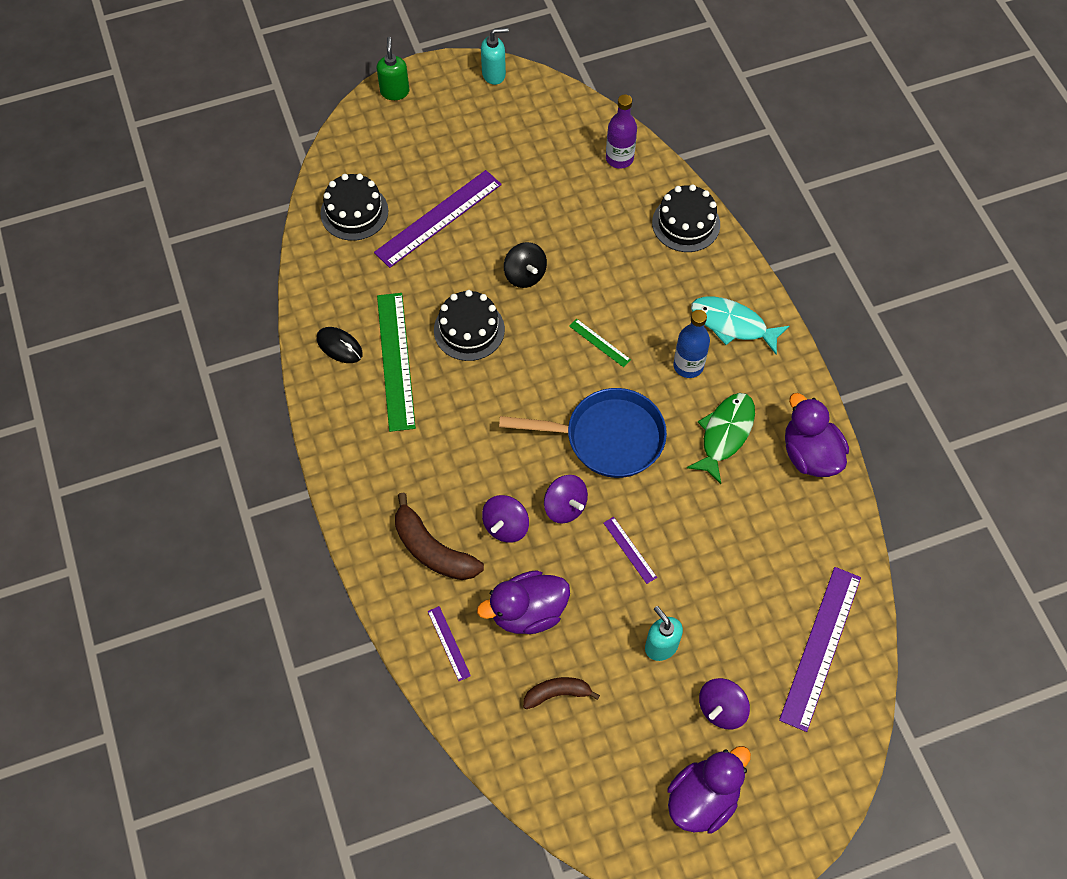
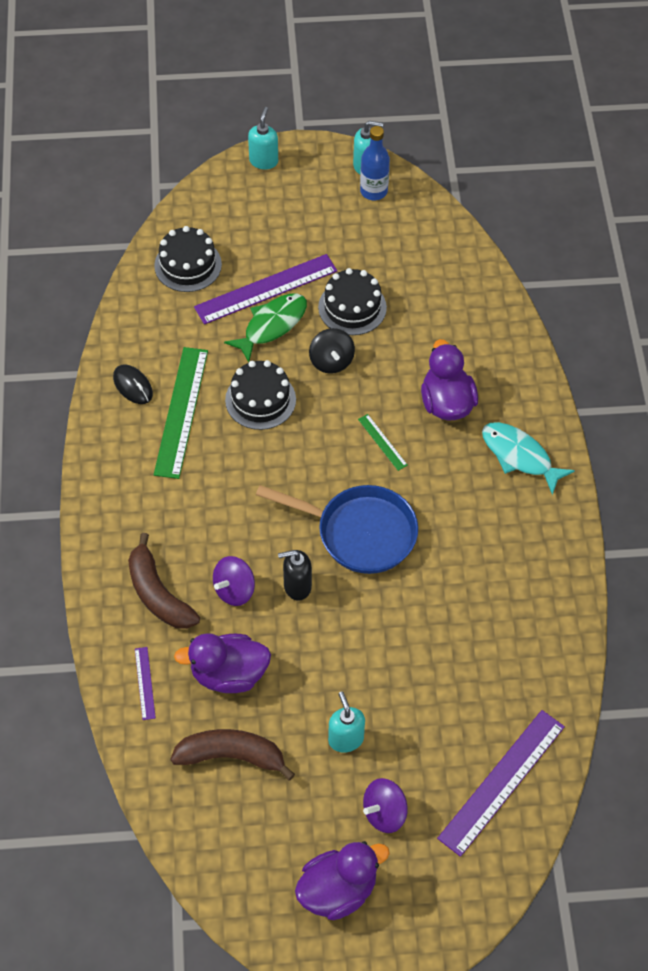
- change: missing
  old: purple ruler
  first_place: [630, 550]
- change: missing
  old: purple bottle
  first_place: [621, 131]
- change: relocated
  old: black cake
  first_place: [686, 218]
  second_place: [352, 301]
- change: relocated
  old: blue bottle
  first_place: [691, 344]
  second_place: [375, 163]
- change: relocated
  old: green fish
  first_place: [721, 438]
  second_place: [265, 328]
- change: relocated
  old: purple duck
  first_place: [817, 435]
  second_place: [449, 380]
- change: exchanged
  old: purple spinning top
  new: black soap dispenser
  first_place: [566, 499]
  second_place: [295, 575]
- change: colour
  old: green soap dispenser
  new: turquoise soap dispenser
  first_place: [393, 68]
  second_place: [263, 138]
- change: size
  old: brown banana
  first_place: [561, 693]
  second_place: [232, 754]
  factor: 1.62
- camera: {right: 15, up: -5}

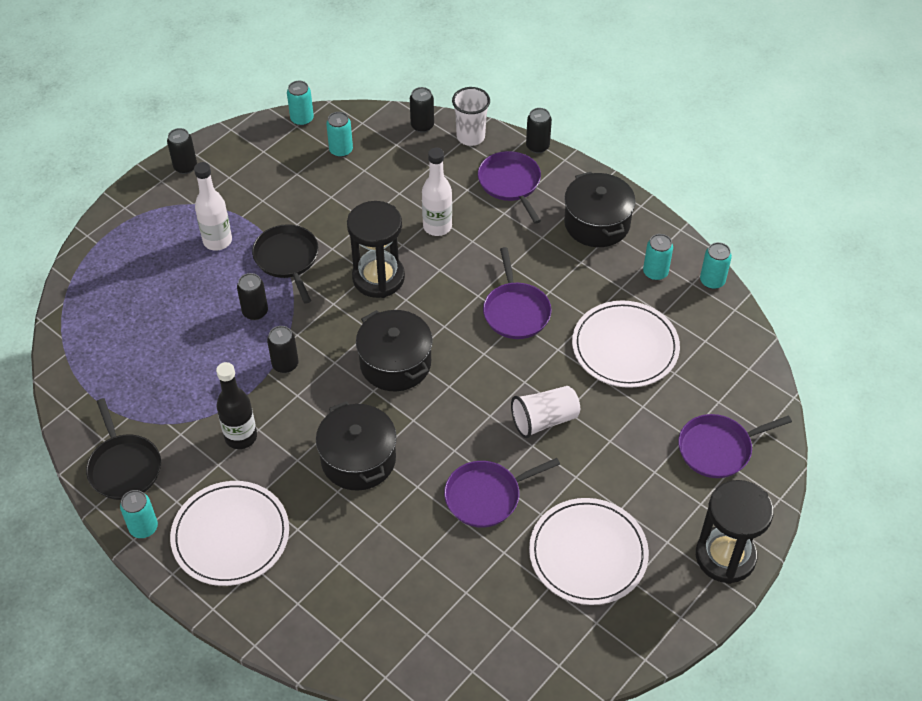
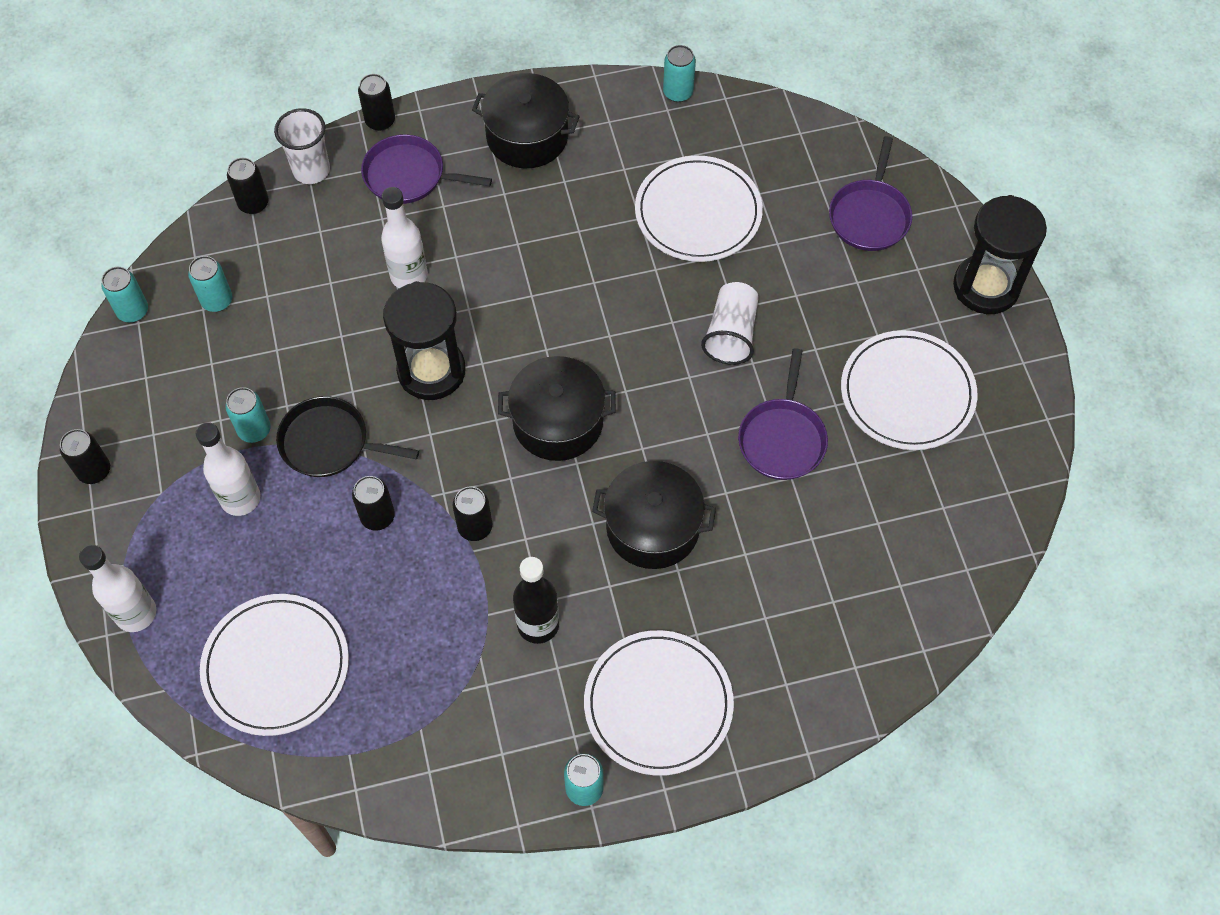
- change: missing
  old: black pan
  first_place: [123, 449]
- change: missing
  old: purple pan
  first_place: [517, 293]
- change: appeared
  new: white bottle
  second_place: [117, 588]
- change: appeared
  new: white plate
  second_place: [274, 665]
- change: relocated
  old: turquoise can
  first_place: [658, 257]
  second_place: [248, 415]
- camera: {right: -55, up: 10}

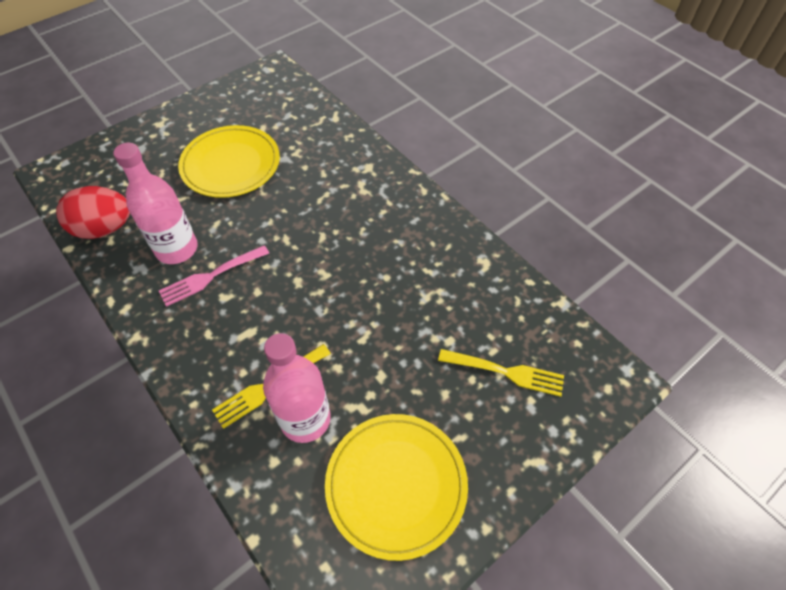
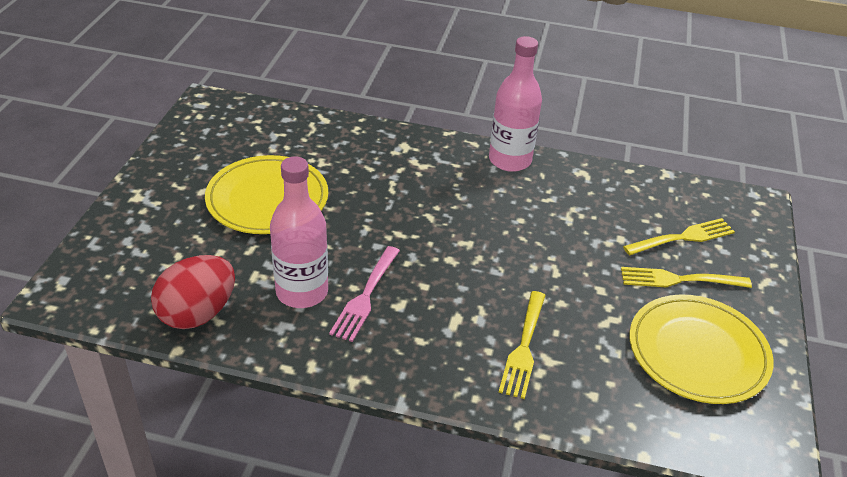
- change: appeared
  new: yellow fork
  second_place: [686, 277]
- change: relocated
  old: pink bottle
  first_place: [297, 388]
  second_place: [515, 104]
- camera: {right: -40, up: -15}

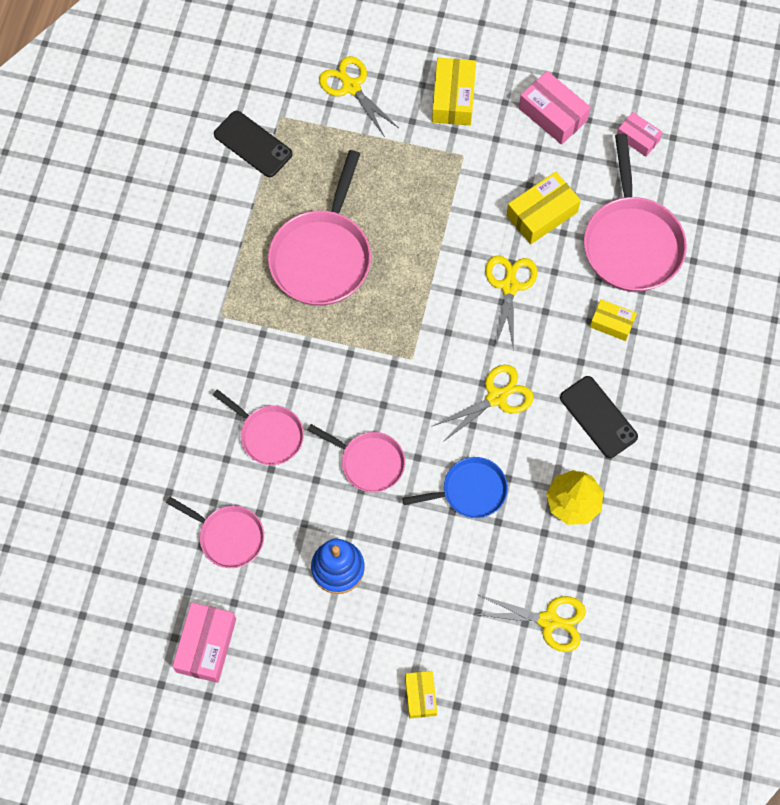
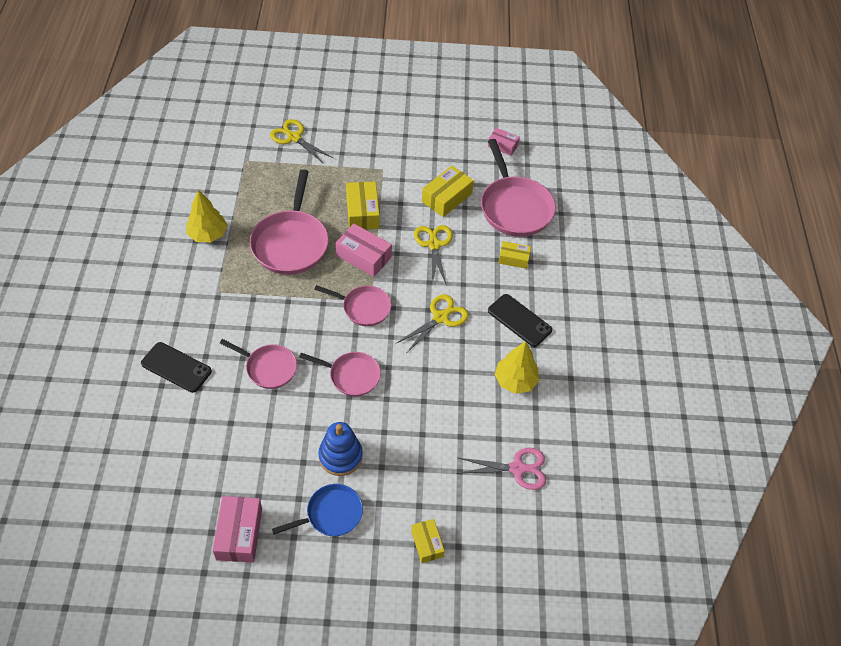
- change: appeared
  new: yellow tree
  second_place: [206, 216]
- change: relocated
  old: pink pan
  first_place: [215, 532]
  second_place: [353, 305]
- change: relocated
  old: black phone
  first_place: [253, 144]
  second_place: [176, 367]
- change: relocated
  old: blue pan
  first_place: [455, 487]
  second_place: [317, 510]
- change: relocated
  old: yellow box
  first_place: [454, 91]
  second_place: [363, 205]
- change: relocated
  old: pink box
  first_place: [555, 108]
  second_place: [364, 250]
- change: colour
  old: yellow scissors
  new: pink scissors
  first_place: [530, 623]
  second_place: [501, 469]
- camera: {right: -15, up: -15}

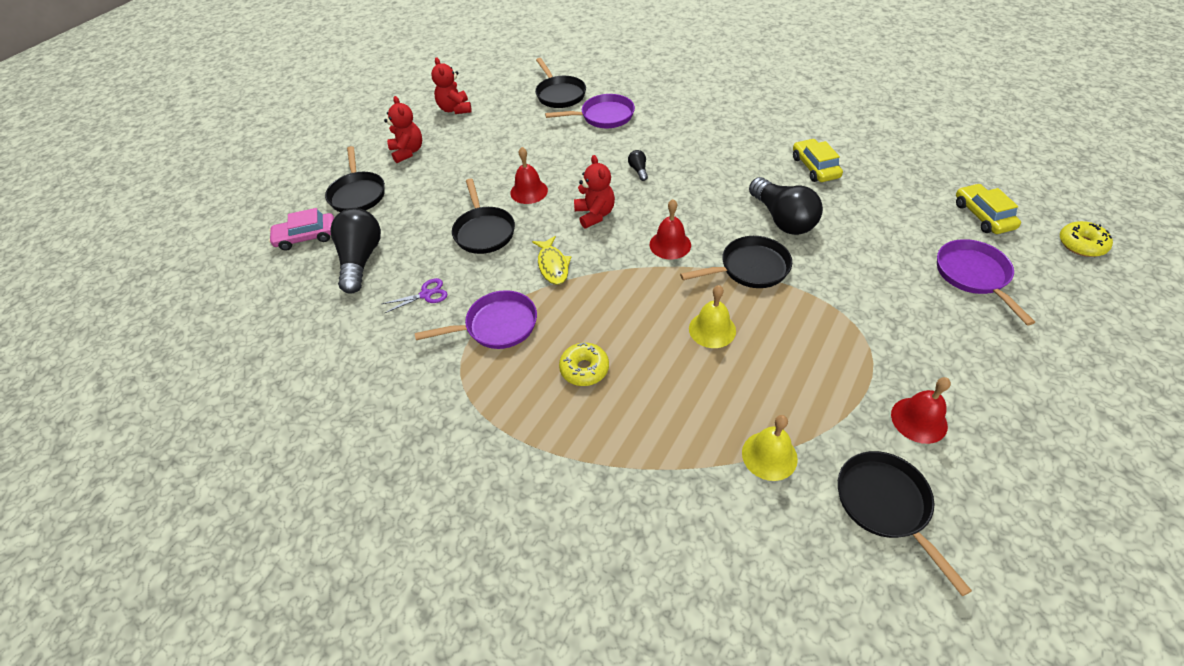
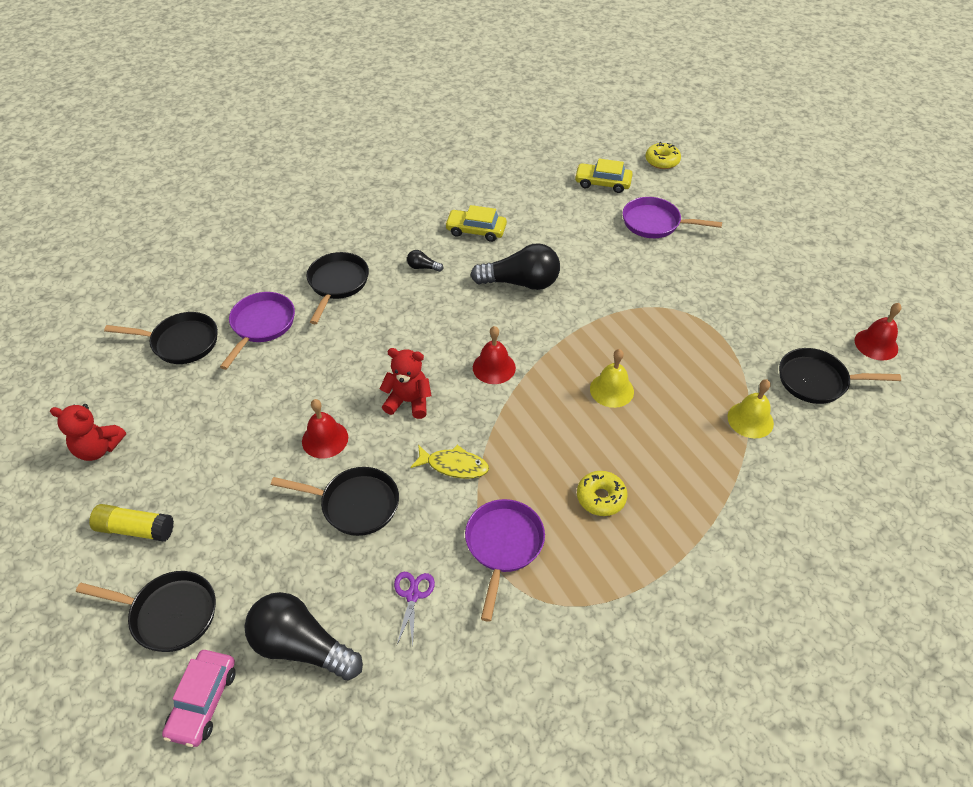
- change: relocated
  old: black light bulb
  first_place: [638, 165]
  second_place: [425, 261]
- change: relocated
  old: black pan
  first_place: [736, 262]
  second_place: [337, 288]
- change: relocated
  old: red bell
  first_place: [921, 410]
  second_place: [878, 332]
- change: exchanged
  old: red teddy bear
  new: yellow glue stick
  first_place: [403, 129]
  second_place: [131, 523]
- camera: {right: -65, up: 0}

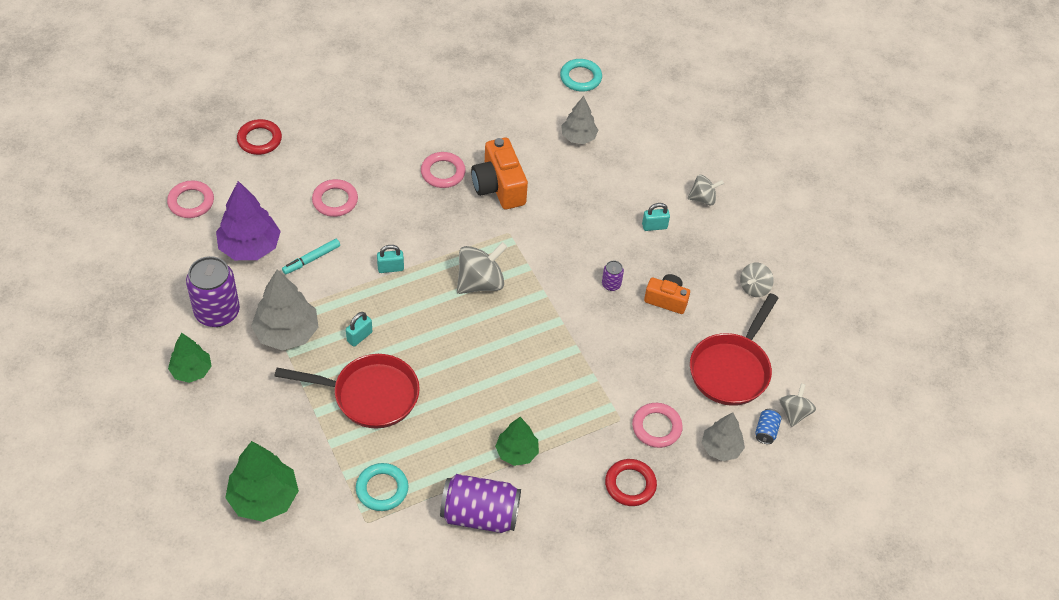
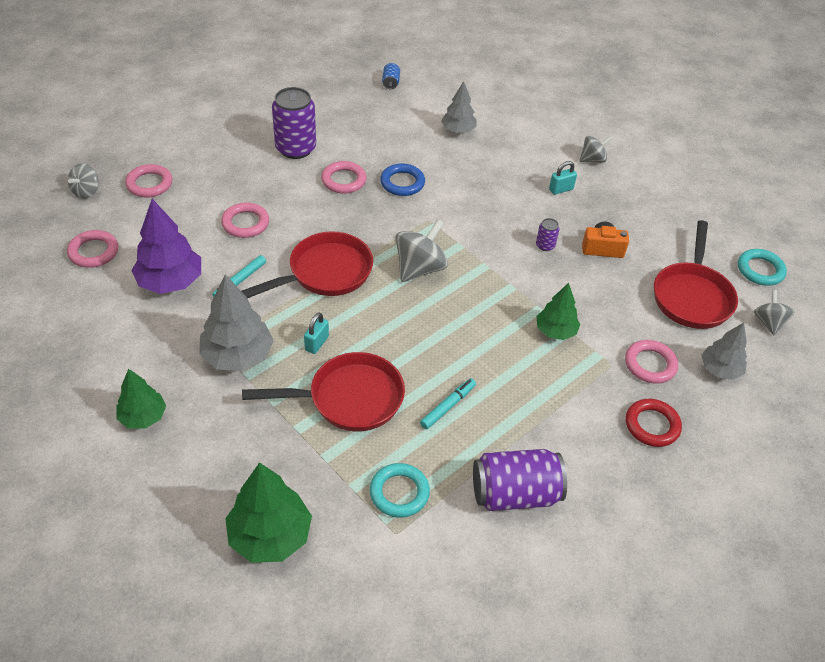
- change: appeared
  new: turquoise marker
  second_place: [448, 403]
- change: relocated
  old: purple can
  first_place: [213, 291]
  second_place: [294, 123]
- change: relocated
  old: green tree
  first_place: [517, 441]
  second_place: [558, 311]
- change: relocated
  old: turquoise ring
  first_place: [581, 75]
  second_place: [762, 267]
- change: relocated
  old: grey spinning top
  first_place: [757, 280]
  second_place: [83, 181]
- change: relocated
  old: blue can
  first_place: [768, 426]
  second_place: [391, 76]
- change: exchanged
  old: turquoise padlock
  new: red pan
  first_place: [390, 259]
  second_place: [307, 264]
- change: exchanged
  old: orange camera
  new: blue ring
  first_place: [499, 173]
  second_place: [402, 179]
- change: colour
  old: red ring
  new: pink ring
  first_place: [259, 137]
  second_place: [149, 181]
- camera: {right: -15, up: -5}

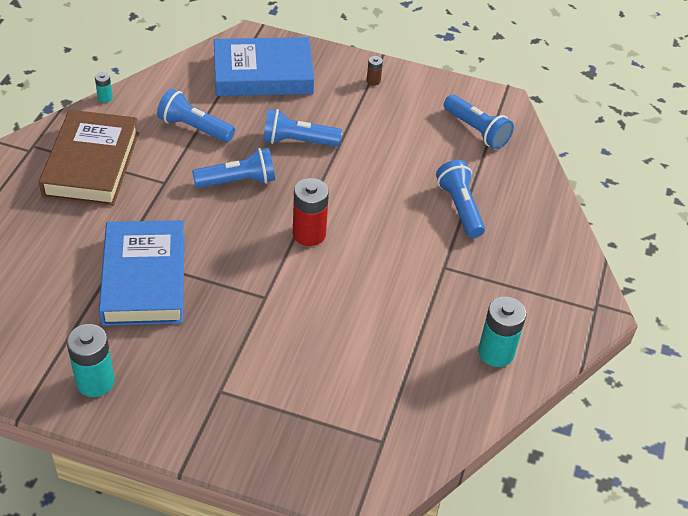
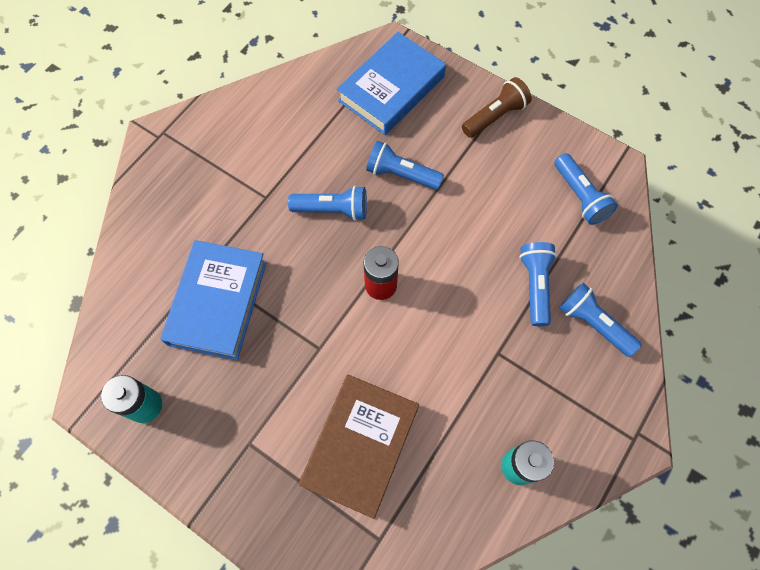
- change: missing
  old: turquoise battery
  first_place: [104, 87]
- change: relocated
  old: brown book
  first_place: [89, 158]
  second_place: [359, 447]
- change: relocated
  old: blue flashlight
  first_place: [196, 115]
  second_place: [600, 320]
- change: exchanged
  old: brown battery
  new: brown flashlight
  first_place: [375, 71]
  second_place: [497, 107]
- change: spun
  old: blue book
  first_place: [264, 66]
  second_place: [391, 83]
  degrees: -60
- camera: {right: 20, up: 20}

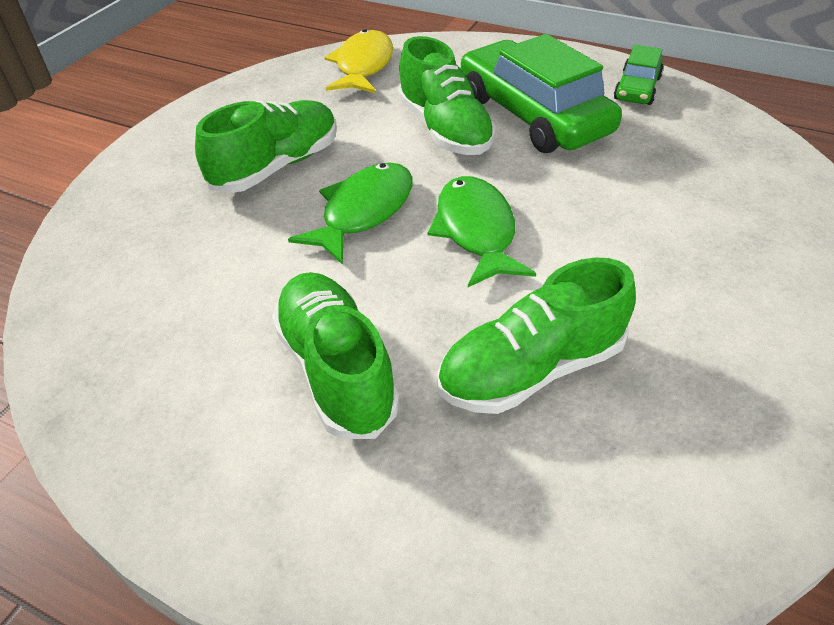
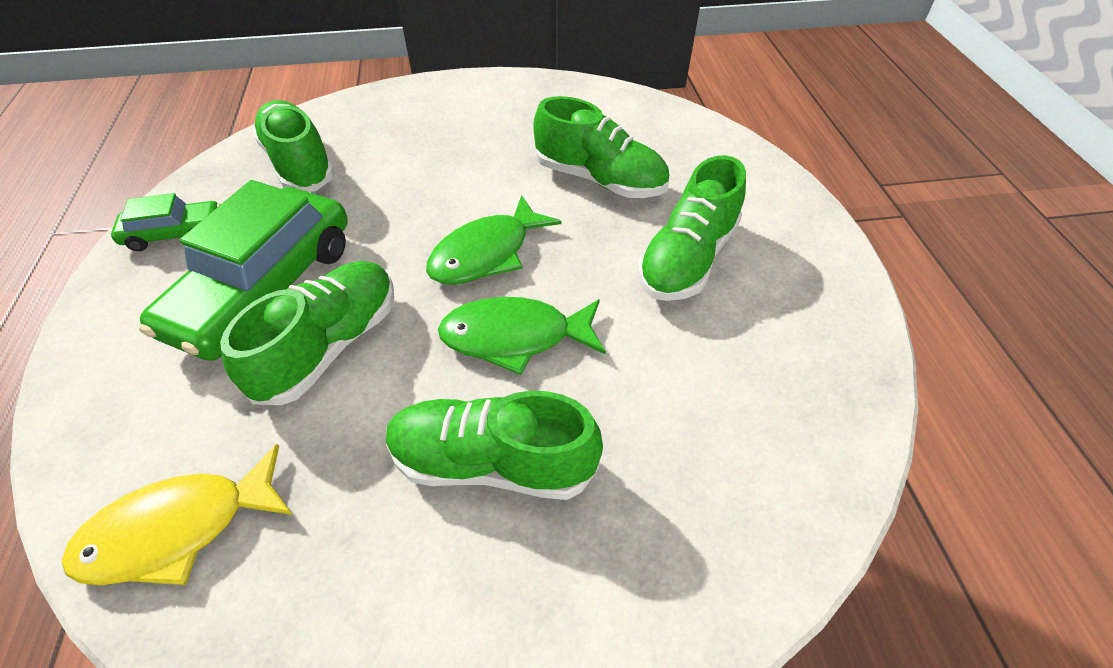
- change: appeared
  new: green shoe
  second_place: [293, 146]
- camera: {right: -125, up: 5}

